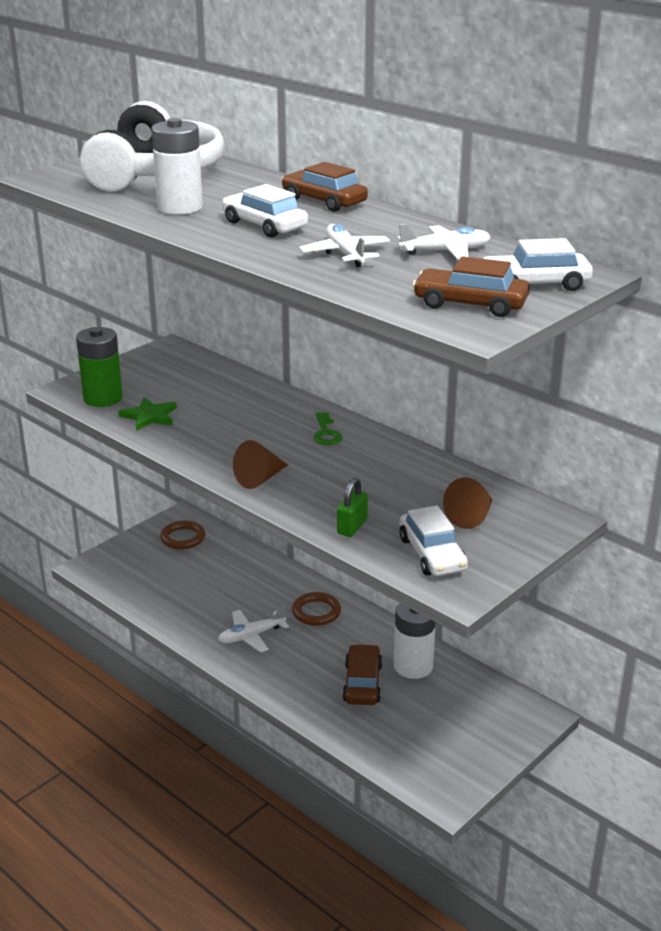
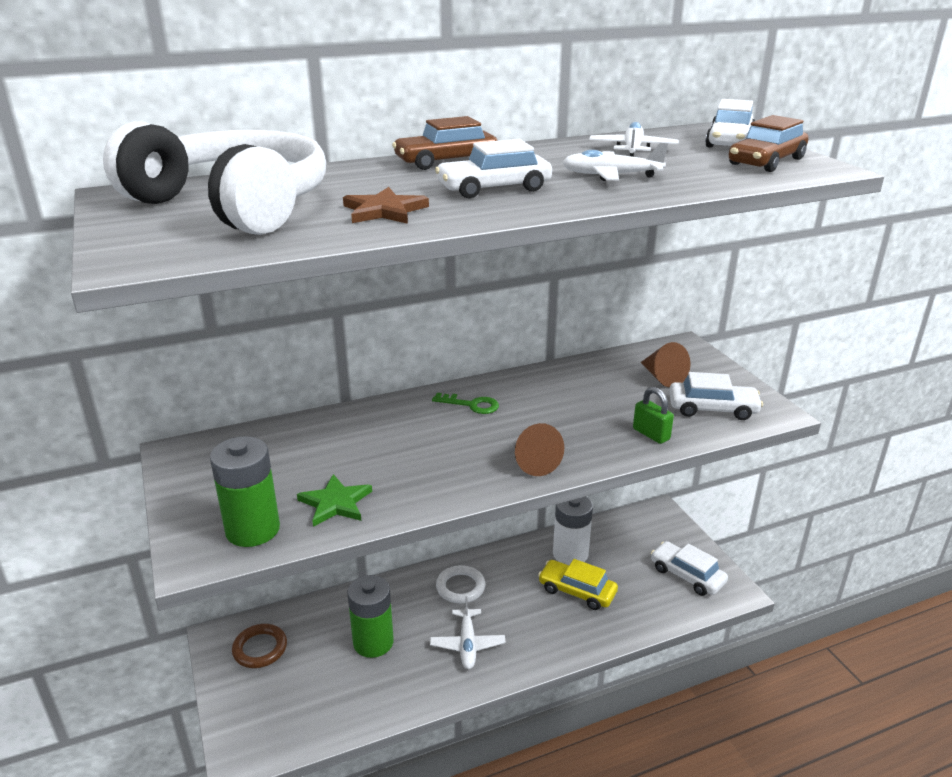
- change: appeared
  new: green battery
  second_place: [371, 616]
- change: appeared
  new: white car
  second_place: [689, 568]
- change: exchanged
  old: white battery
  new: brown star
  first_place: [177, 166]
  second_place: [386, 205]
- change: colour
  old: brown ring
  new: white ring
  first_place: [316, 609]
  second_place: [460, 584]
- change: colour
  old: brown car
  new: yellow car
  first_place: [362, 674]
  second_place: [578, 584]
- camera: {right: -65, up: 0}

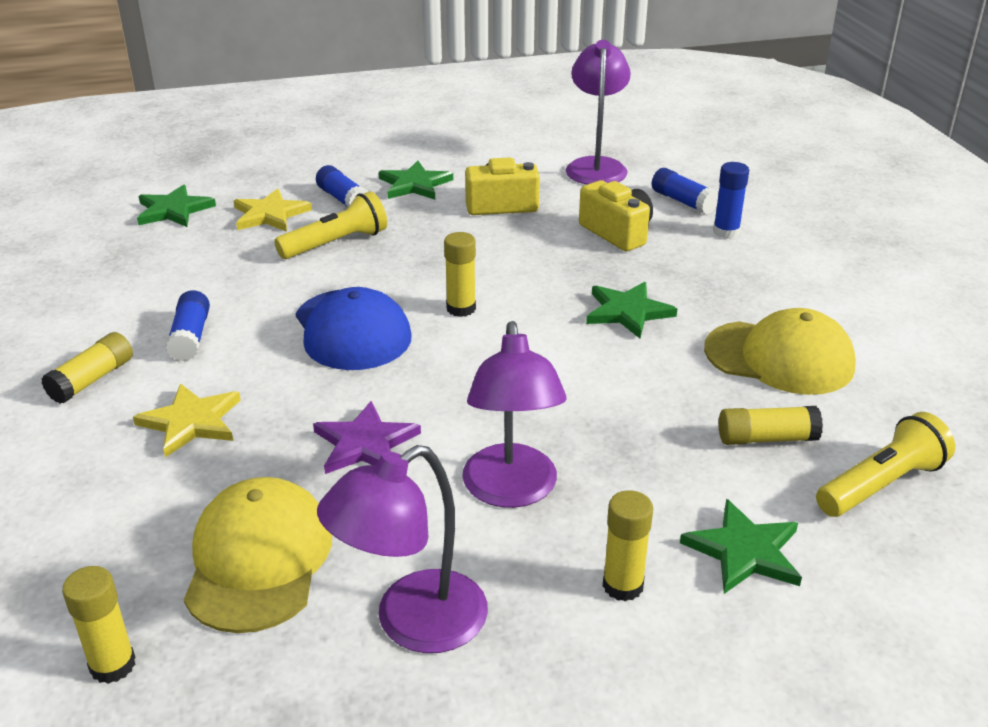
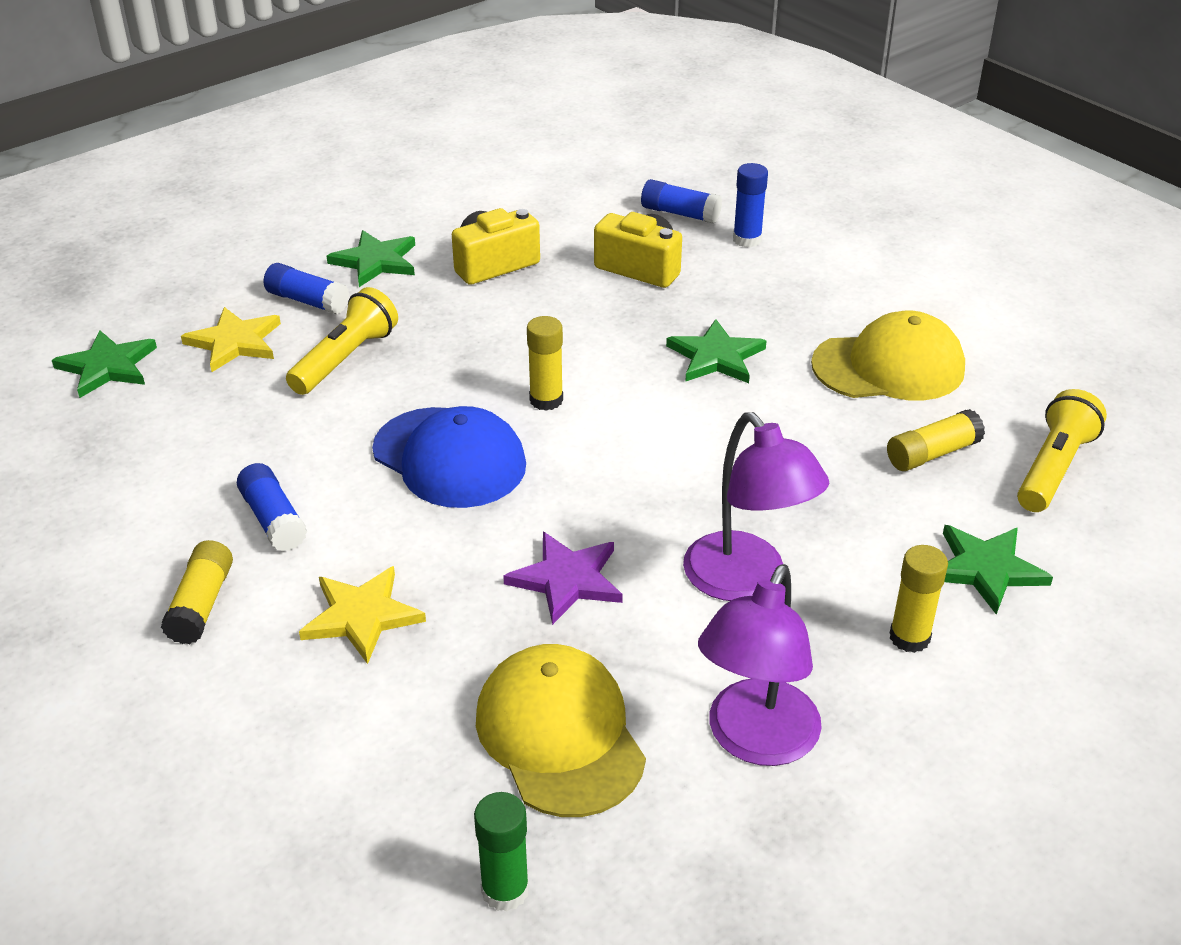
- change: missing
  old: purple lamp
  first_place: [598, 112]
- change: colour
  old: yellow glue stick
  new: green glue stick
  first_place: [99, 625]
  second_place: [501, 851]
- camera: {right: -25, up: 5}

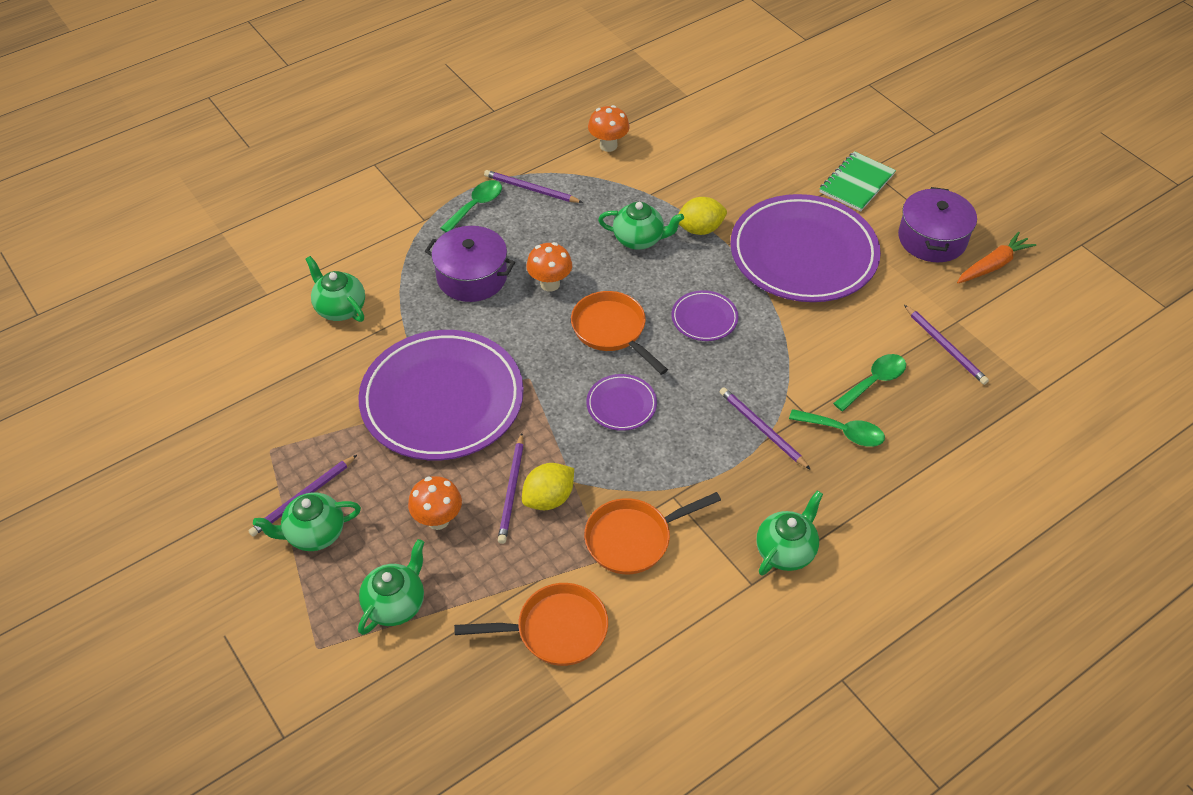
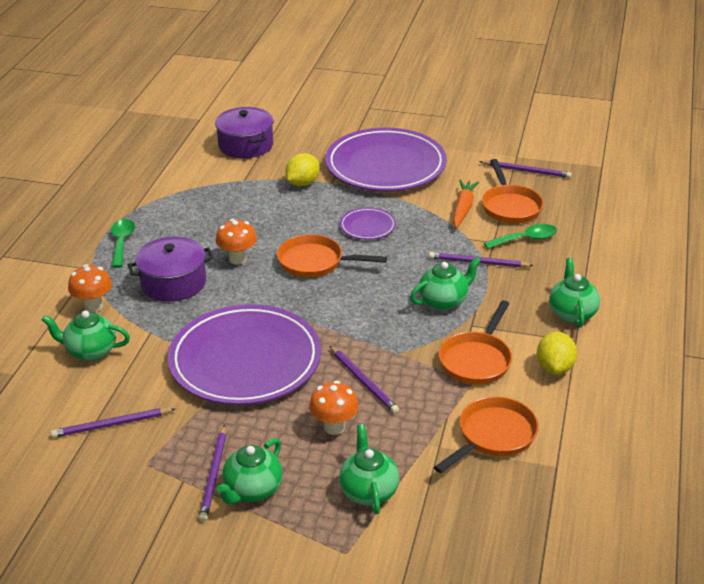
- change: missing
  old: purple plate
  first_place: [621, 402]
- change: missing
  old: green notebook
  first_place: [858, 181]
- change: relocated
  old: purple pencil
  first_place: [533, 186]
  second_place: [113, 423]
- change: relocated
  old: yellow lemon
  first_place: [548, 486]
  second_place: [557, 353]
- change: relocated
  old: orange mushroom
  first_place: [608, 128]
  second_place: [90, 288]
- change: relocated
  old: green teapot
  first_place: [641, 226]
  second_place: [445, 283]
- change: relocated
  old: purple pot
  first_place: [937, 224]
  second_place: [244, 132]
- change: relocated
  old: orange carrot
  first_place: [996, 257]
  second_place: [466, 204]
- change: exchanged
  old: green spoon
  new: orange pan
  first_place: [869, 382]
  second_place: [513, 191]
- camera: {right: -40, up: -15}

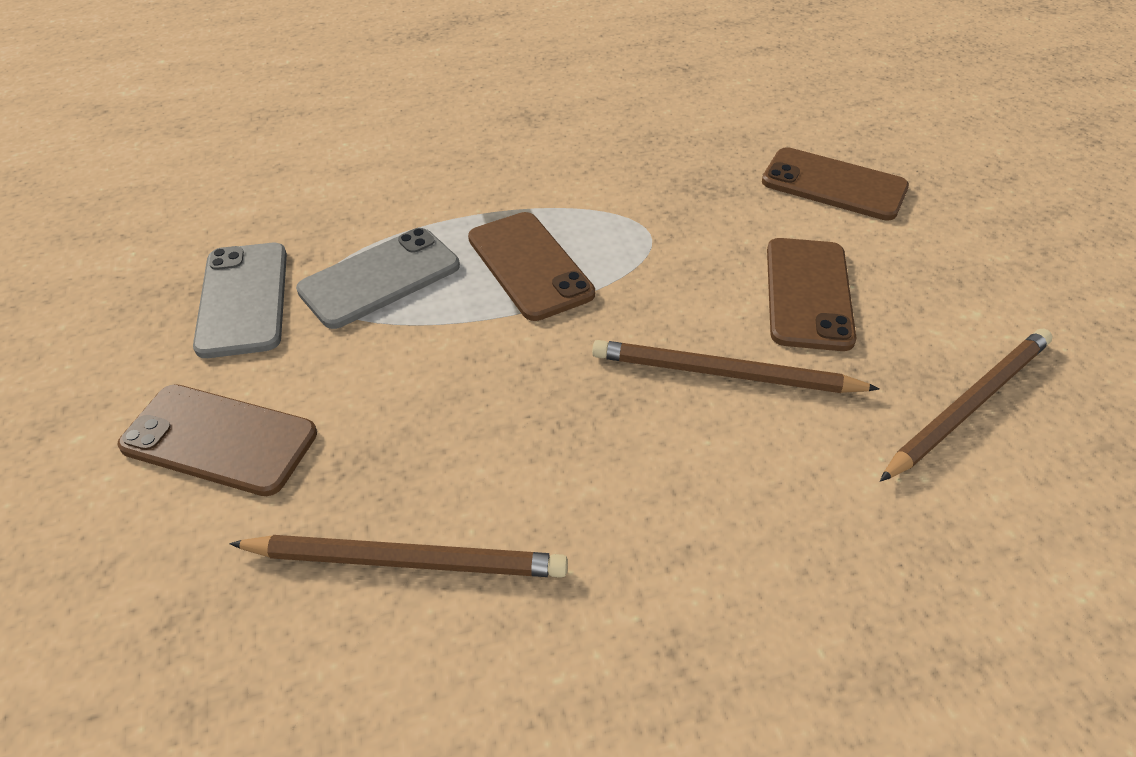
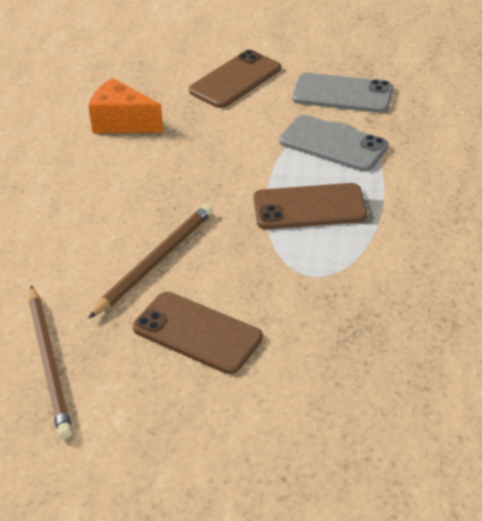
- change: missing
  old: brown phone
  first_place: [835, 184]
- change: exchanged
  old: brown pencil
  new: orange cheese
  first_place: [398, 556]
  second_place: [125, 105]
- change: spun
  old: grey phone
  first_place: [378, 278]
  second_place: [334, 143]
  degrees: -45
- camera: {right: 115, up: -5}

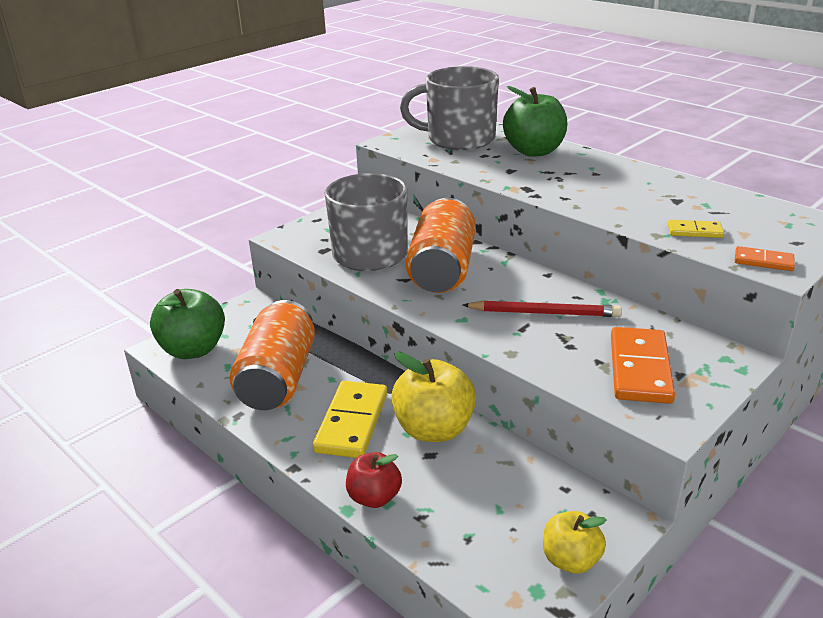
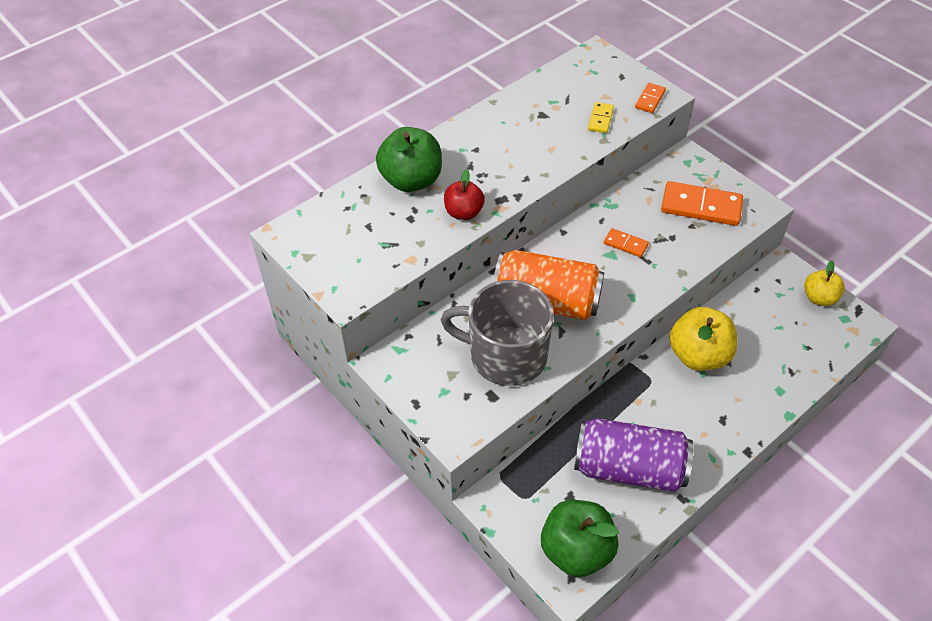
- change: missing
  old: yellow domino
  first_place: [350, 419]
- change: missing
  old: grey mug
  first_place: [449, 108]
- change: relocated
  old: red apple
  first_place: [374, 480]
  second_place: [464, 194]
- change: exchanged
  old: red pencil
  new: orange domino
  first_place: [542, 308]
  second_place: [626, 242]
- change: colour
  old: orange can
  new: purple can
  first_place: [272, 355]
  second_place: [633, 455]
- camera: {right: -85, up: 20}

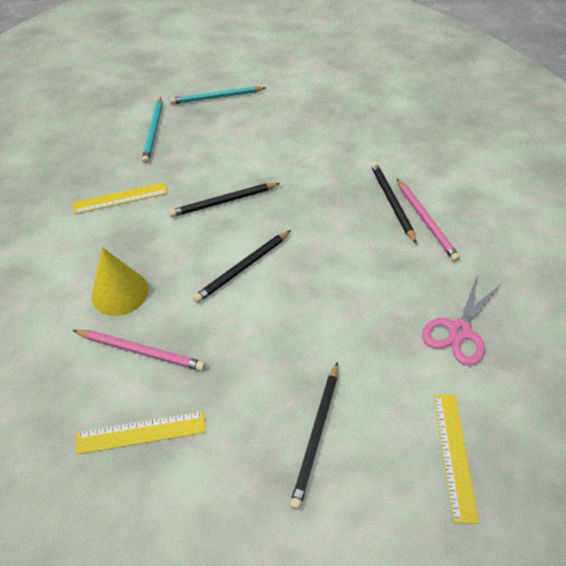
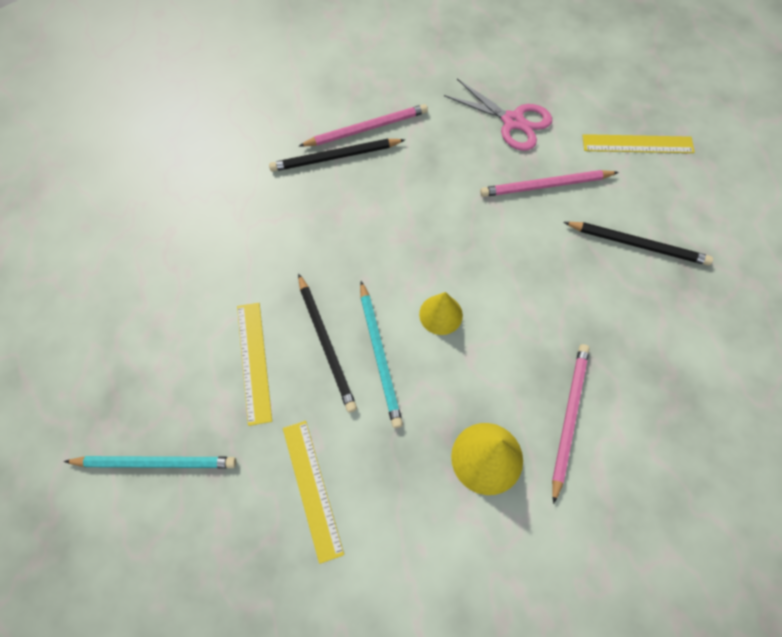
- change: appeared
  new: pink pencil
  second_place: [549, 183]
- change: relocated
  old: yellow ruler
  first_place: [140, 433]
  second_place: [254, 364]
- change: relocated
  old: turquoise pencil
  first_place: [218, 95]
  second_place: [381, 354]
- change: exchanged
  old: black pencil
  new: yellow cone
  first_place: [242, 266]
  second_place: [441, 313]
- camera: {right: -90, up: 15}

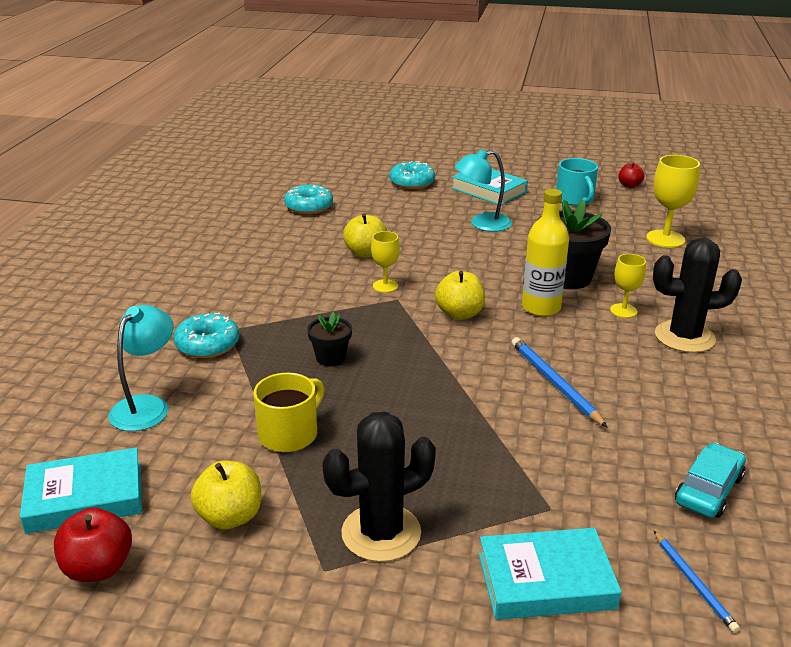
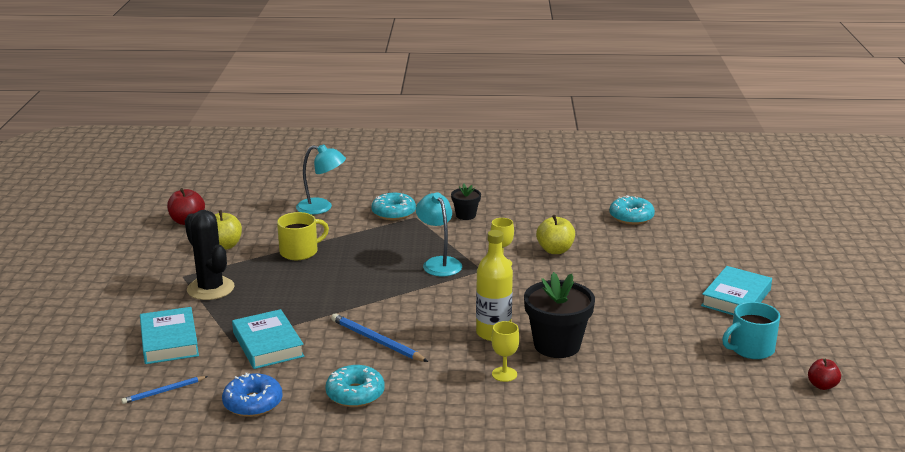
- change: missing
  old: yellow apple
  first_place: [460, 295]
- change: missing
  old: yellow goblet
  first_place: [673, 201]
- change: missing
  old: black cactus
  first_place: [697, 295]
- change: relocated
  old: turquoise book
  first_place: [81, 490]
  second_place: [268, 339]
- change: relocated
  old: black flower pot
  first_place: [329, 339]
  second_place: [466, 201]
- change: relocated
  old: turquoise donut
  first_place: [412, 175]
  second_place: [355, 386]
- change: relocated
  old: turquoise lamp
  first_place: [483, 190]
  second_place: [439, 234]
- change: exchanged
  old: turquoise car
  new: blue donut
  first_place: [710, 480]
  second_place: [252, 395]
- change: spun
  old: yellow mug
  first_place: [289, 412]
  second_place: [303, 236]
  degrees: -60
- change: spun
  old: blue pencil
  first_place: [559, 382]
  second_place: [379, 337]
  degrees: -105
- camera: {right: 80, up: -5}

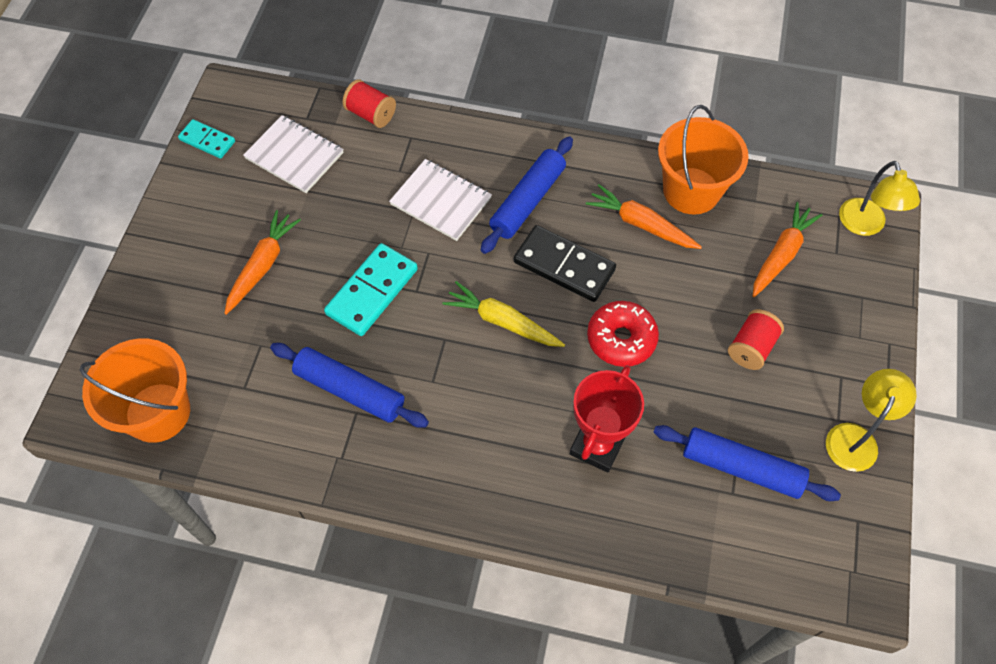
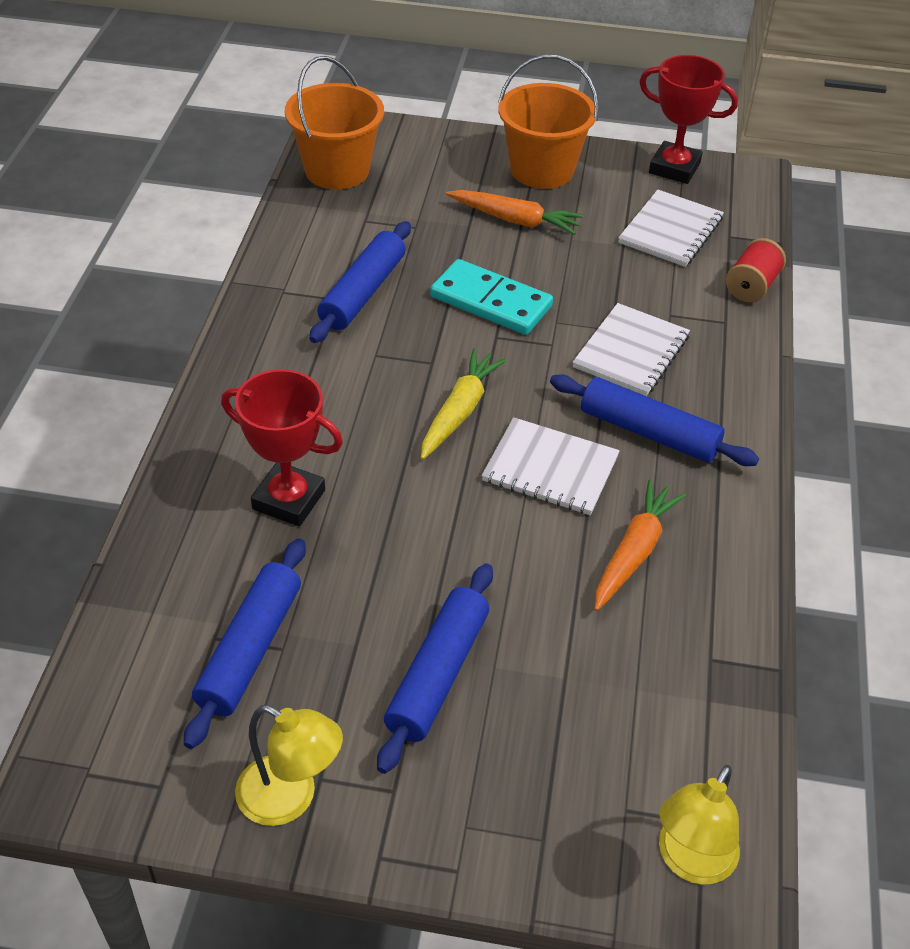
- change: missing
  old: red donut
  first_place: [623, 334]
- change: missing
  old: orange carrot
  first_place: [787, 249]
- change: relocated
  old: orange bucket
  first_place: [703, 160]
  second_place: [548, 122]
- change: exchanged
  old: turquoise domino
  new: red trophy
  first_place: [206, 139]
  second_place: [688, 119]
- change: exchanged
  old: black domino
  new: white notebook
  first_place: [565, 263]
  second_place: [551, 466]
- change: exchanged
  old: red spool
  new: blue rolling pin
  first_place: [756, 339]
  second_place: [435, 668]
- change: spun
  old: yellow lamp
  first_place: [879, 198]
  second_place: [699, 825]
  degrees: -45
- camera: {right: 85, up: -15}

